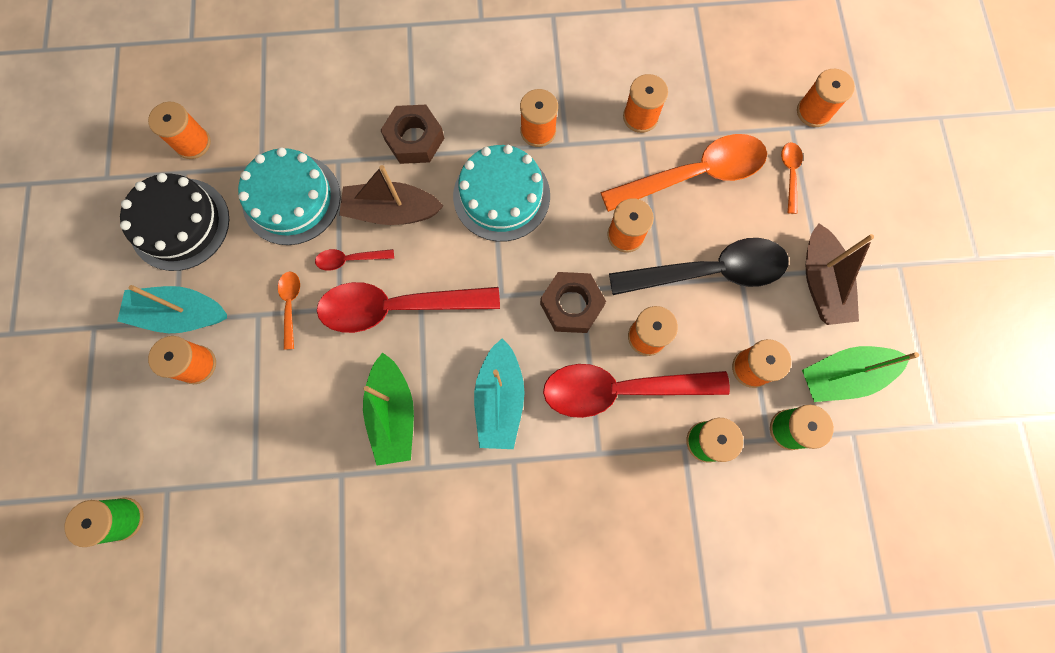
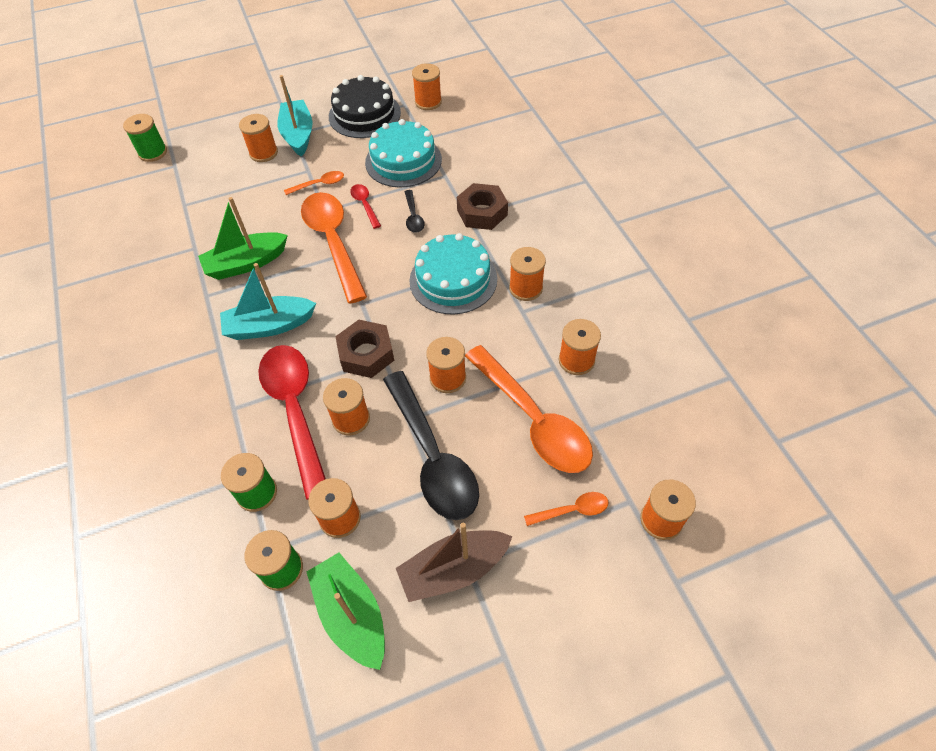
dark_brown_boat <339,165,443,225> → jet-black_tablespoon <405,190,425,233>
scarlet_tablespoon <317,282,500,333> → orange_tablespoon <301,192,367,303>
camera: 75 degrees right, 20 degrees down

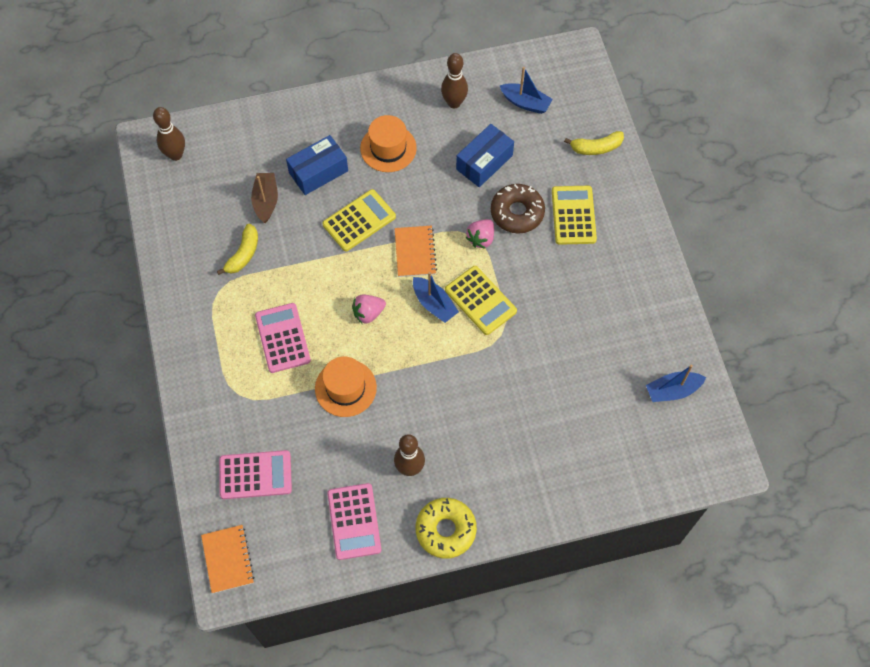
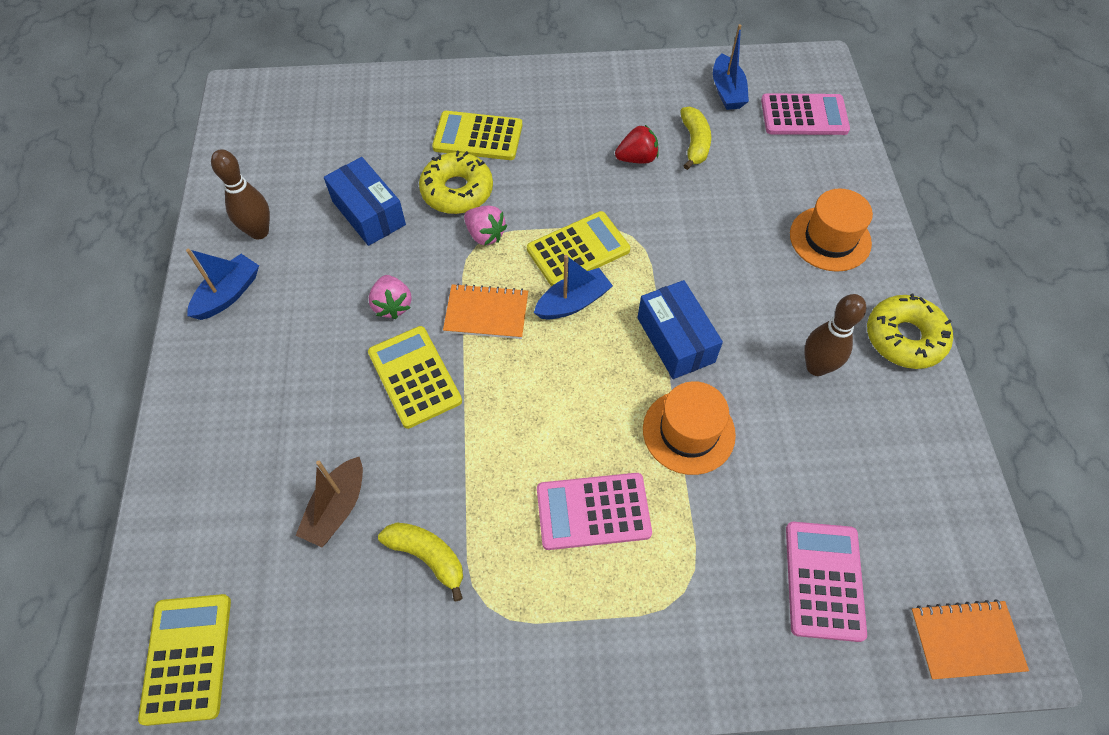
- → scarlet_berry <615,125,659,164>
blue_box <286,135,348,195> → blue_box <637,280,723,379>, relocated
pink_adding_machine <327,483,381,560> → pink_adding_machine <761,93,850,135>, relocated
pink_berry <352,294,386,324> → pink_berry <369,275,412,319>, relocated
orange_hat <360,115,417,172> → orange_hat <790,188,873,272>, relocated
blue_boat <500,67,552,114> → blue_boat <186,249,259,320>, relocated
golden_banana_fruit <564,131,624,155> → golden_banana_fruit <680,107,711,170>, relocated
dark_brown_tenpin <153,107,185,161> → golden_adding_machine <138,594,231,726>
dark_brown_donut <491,184,545,234> → golden_donut <419,151,493,214>
dark_brown_boat <251,173,278,223> → dark_brown_boat <296,457,363,547>, 75 degrees counterclockwise
camera: 80 degrees left, 5 degrees down

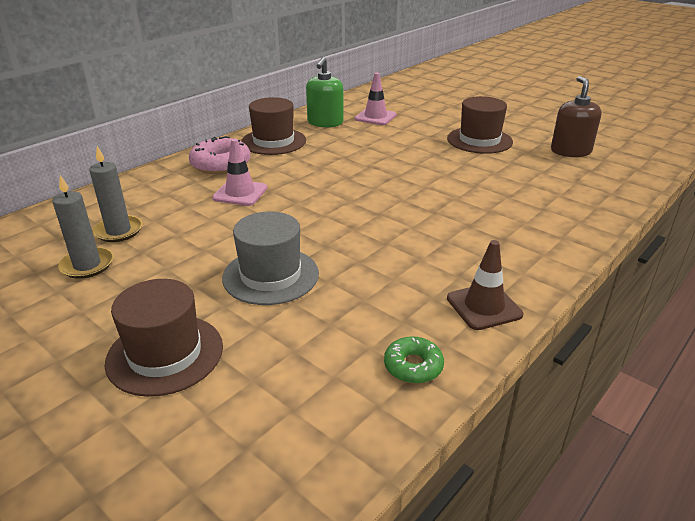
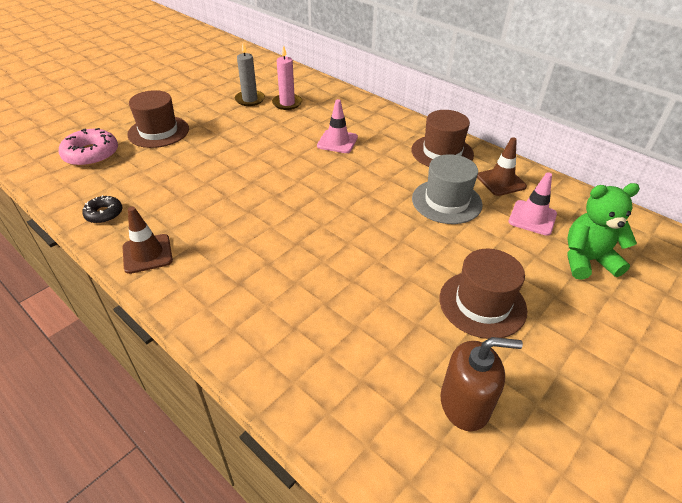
- → leaf-green_teddy_bear <567,183,640,280>
pink_donut <189,136,251,174> → pink_donut <59,128,118,167>, relocated
ash-grey_hat <222,212,319,305> → ash-grey_hat <412,154,482,224>, relocated
leaf-green_soap_dispenser <306,57,344,127> → dark_brown_road_cone <477,137,527,196>
ash-grey_pillar_candle <89,146,143,242> → pink_pillar_candle <272,45,302,110>
leaf-green_donut <384,336,444,384> → jet-black_donut <82,195,122,224>
camera: 90 degrees right, 10 degrees up

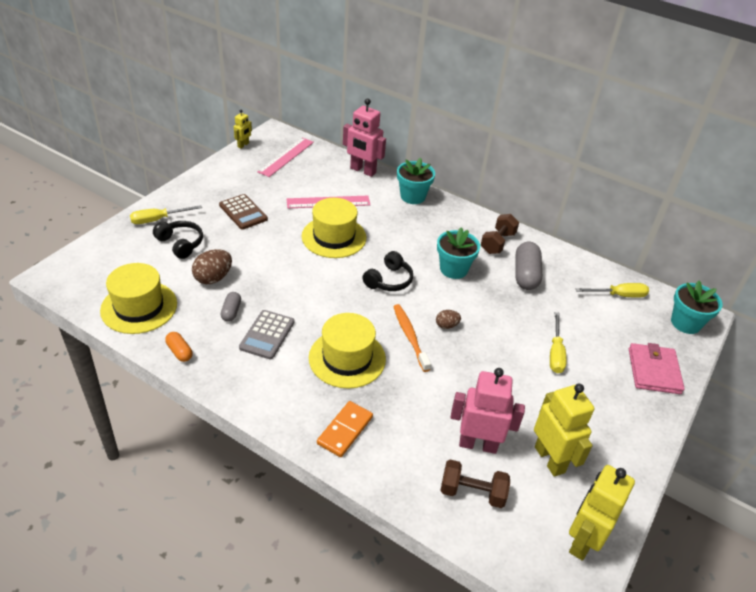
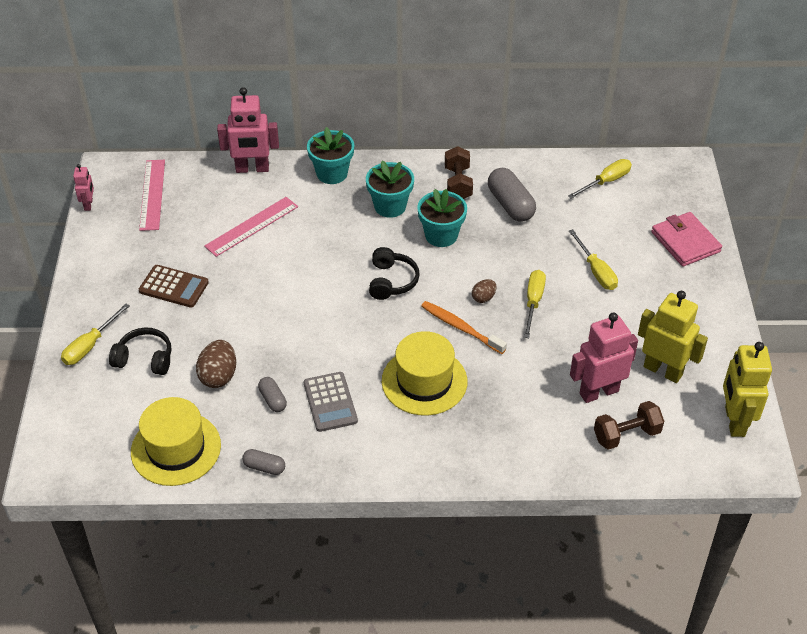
golden_hat <302,198,366,258> → -
orange_domino_tile <317,401,373,457> → -
- → golden_flat_screwdriver <524,270,546,338>
teal_flower_pot <671,281,723,334> → teal_flower_pot <366,161,414,218>, relocated
orange_capsule <165,332,192,362> → ash-grey_capsule <242,449,285,475>
golden_robot <234,109,252,149> → pink_robot <73,164,94,211>
camera: 30 degrees left, 5 degrees up

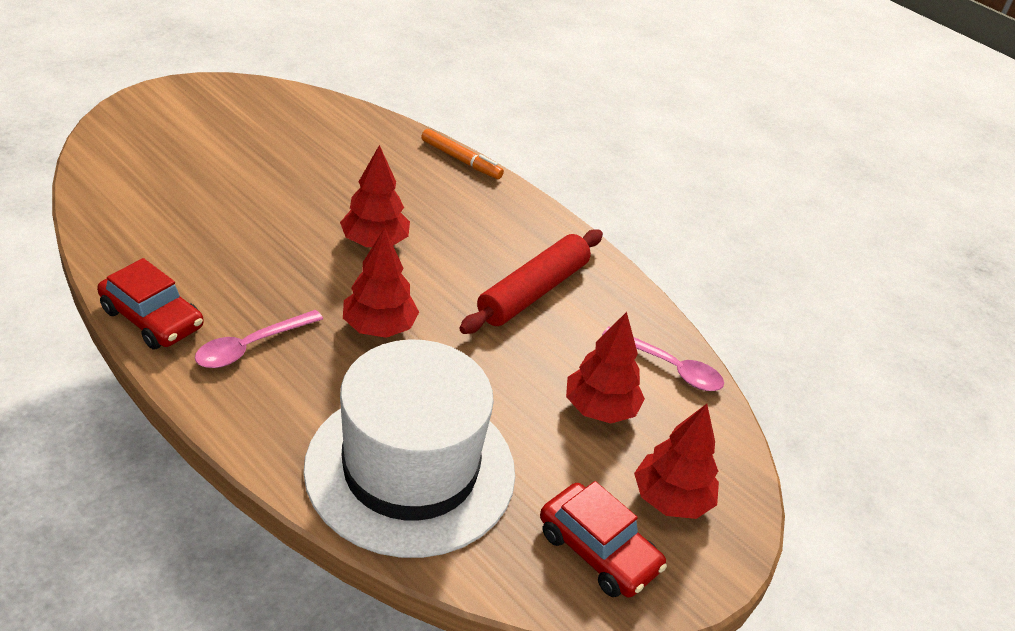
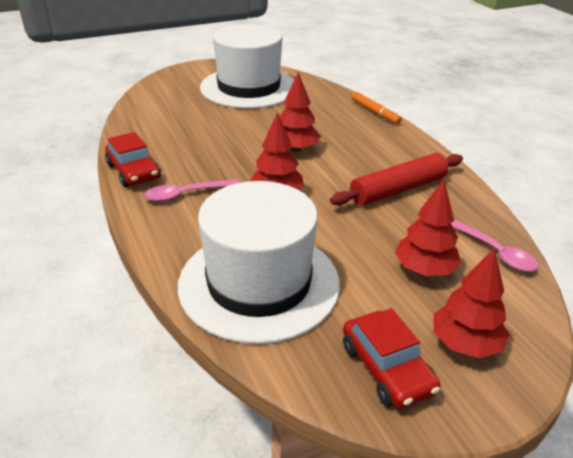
- → pure_white_hat <200,24,294,109>
camera: 25 degrees right, 5 degrees down

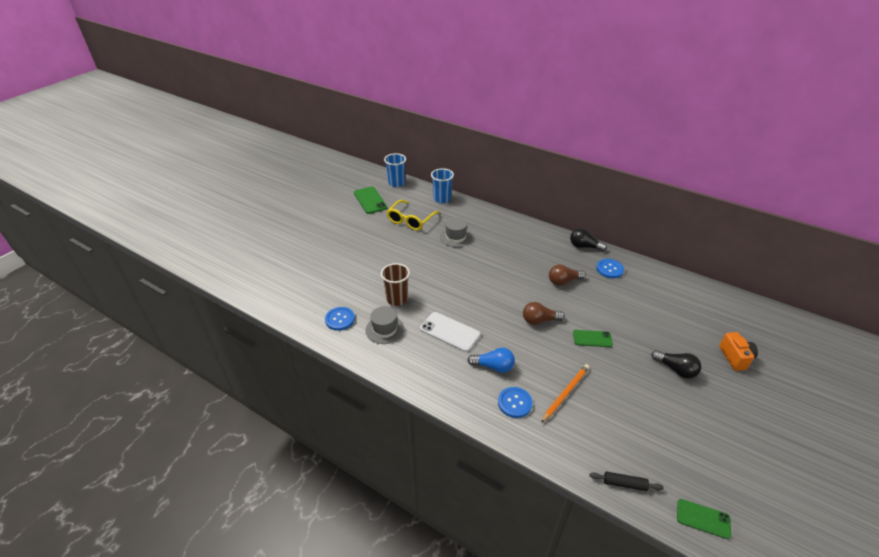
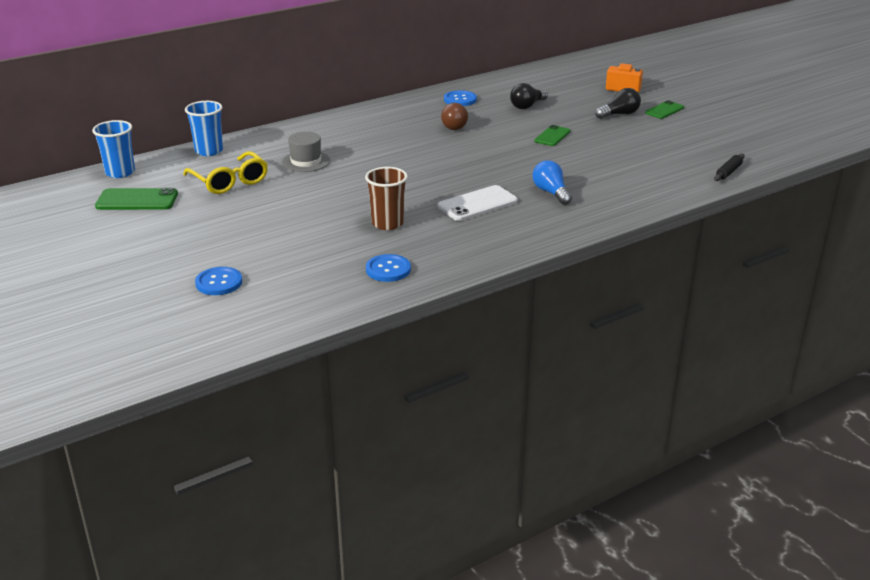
ash-grey_hat <365,306,404,344> → -
dark_brown_bulb <523,302,565,325> → -
orange_pencil <541,364,590,423> → -
blue_sewing_button <498,387,532,418> → blue_sewing_button <195,267,242,295>, relocated
jet-black_bulb <570,228,607,251> → jet-black_bulb <510,83,548,109>, relocated
leaf-green_phone <677,499,731,539> → leaf-green_phone <645,100,684,119>, relocated
blue_bulb <467,348,515,373> → blue_bulb <532,160,572,205>, 60 degrees counterclockwise
camera: 65 degrees left, 10 degrees down

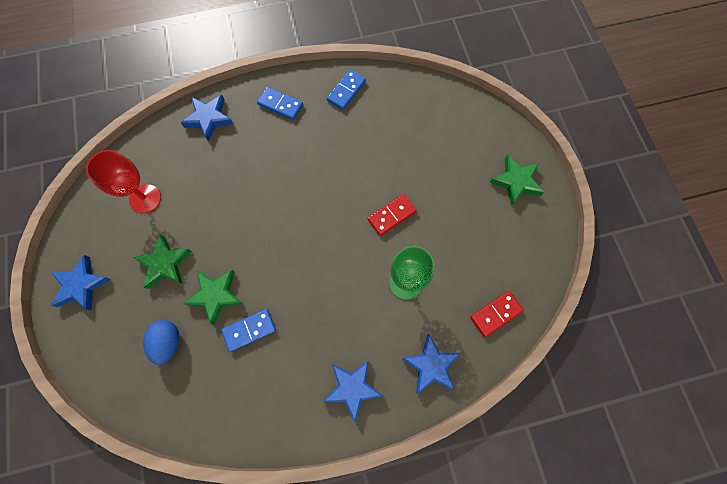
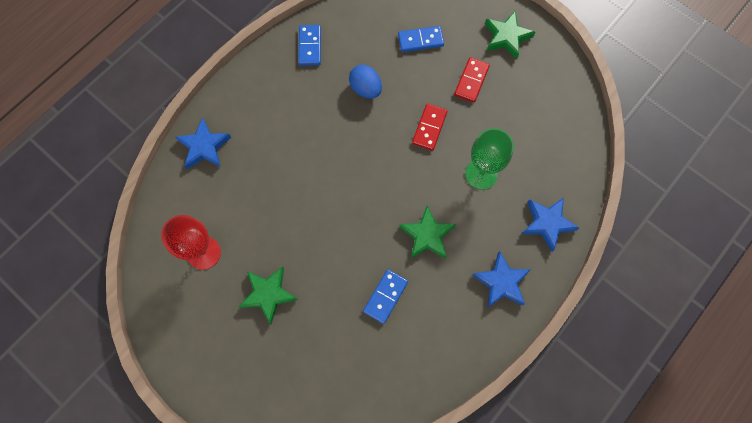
blue_star_shape <51,255,111,311> → -
blue_egg <143,320,180,365> → blue_egg <349,65,382,99>, relocated
leaf-green_star_shape <184,270,243,325> → leaf-green_star_shape <399,205,456,259>, relocated
blue_domino_tile <257,87,303,120> → blue_domino_tile <398,26,444,52>, relocated
scarlet_domino_tile <470,291,524,337> → scarlet_domino_tile <454,57,490,102>, relocated
camera: 35 degrees left, 0 degrees up

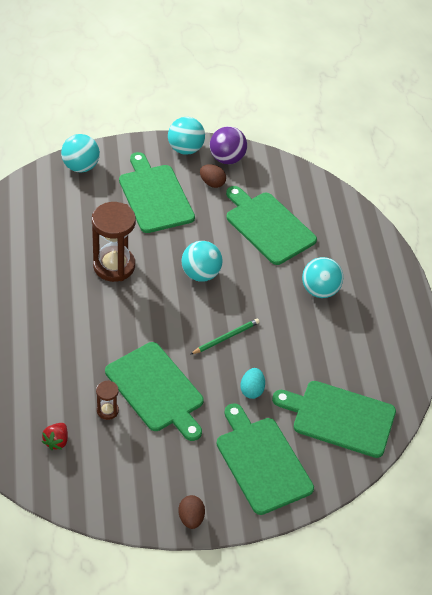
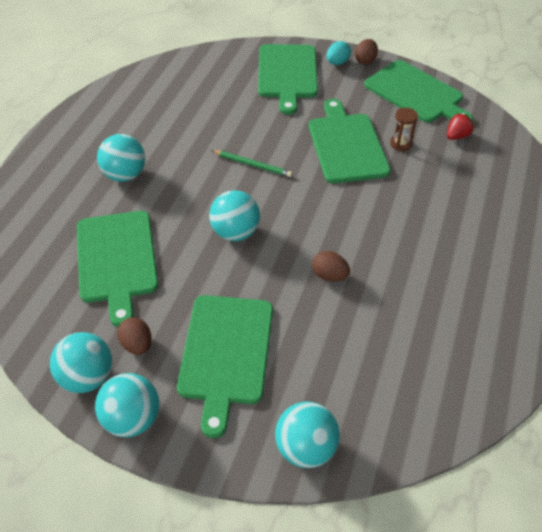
teal_egg <240,368,265,399> → teal_egg <327,41,351,65>, relocated
leaf-green_chopping_board <272,381,396,458> → leaf-green_chopping_board <364,60,473,123>, relocated
dark_brown_sand_timer <92,202,136,282> → dark_brown_egg <312,251,350,282>
violet_play_ball <210,126,247,164> → teal_play_ball <50,332,112,393>
leaf-green_pencil <190,319,260,355> → leaf-green_pencil <211,150,292,177>, 150 degrees counterclockwise
camera: 150 degrees left, 0 degrees up

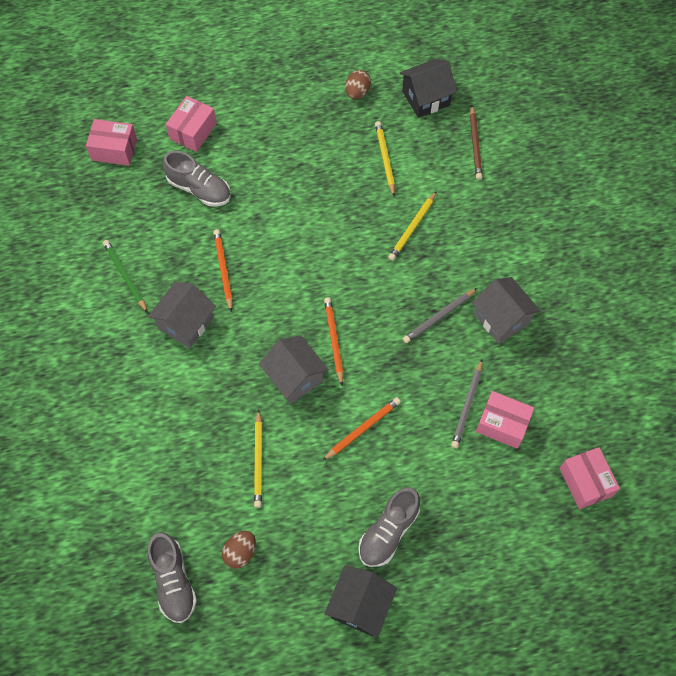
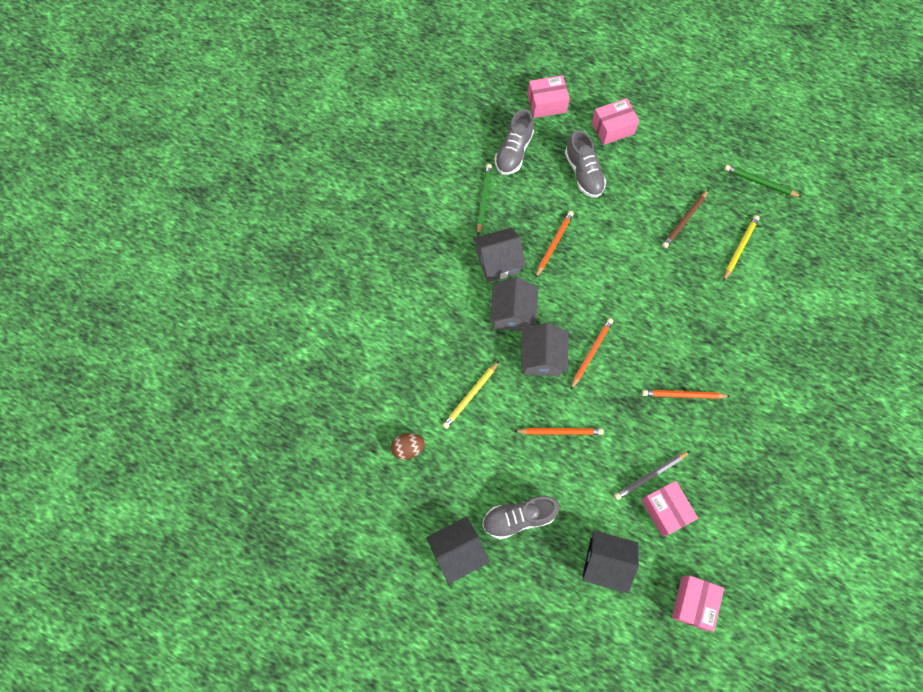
golden_pencil <388,191,437,261> → -
ash-grey_sneaker <147,532,197,623> → ash-grey_sneaker <494,109,534,175>, relocated
jet-black_cottage <400,59,457,118> → jet-black_cottage <582,530,639,593>, relocated
dark_brown_pencil <470,105,483,180> → dark_brown_pencil <662,189,709,248>, relocated
ash-grey_cottage <472,277,540,344> → ash-grey_cottage <490,277,538,331>, relocated
dark_brown_egg <345,70,371,99> → leaf-green_pencil <724,165,802,197>
ash-grey_pencil <403,288,477,343> → orange_pencil <642,390,730,399>
pink_box <86,119,137,166> → pink_box <527,75,570,118>, 60 degrees counterclockwise
camera: 40 degrees right, 5 degrees up

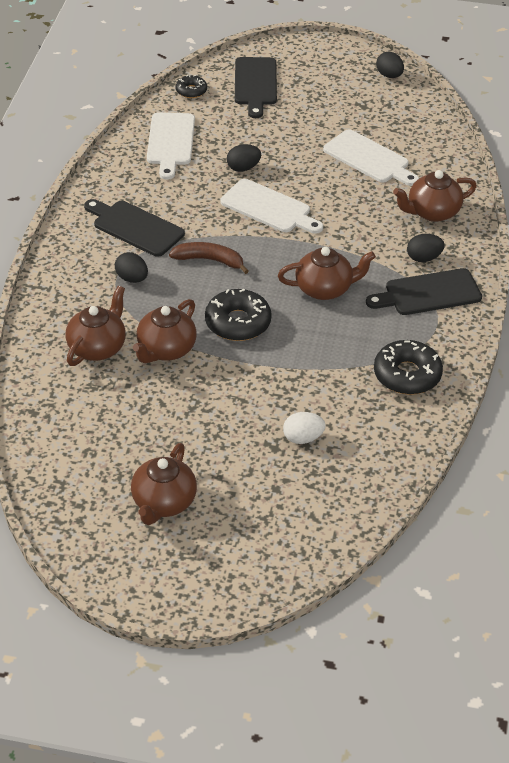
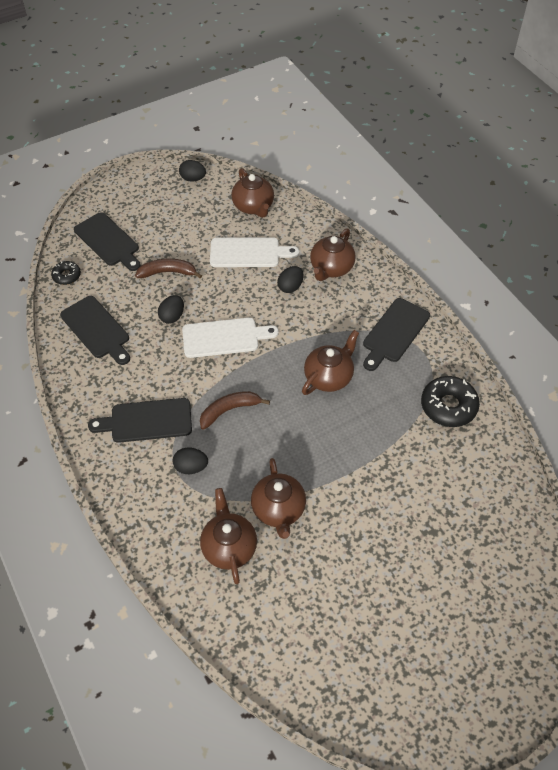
jet-black_donut <205,289,272,341> → -
pure_white_egg <283,412,326,444> → -
- → dark_brown_banana_fruit <135,259,202,279>
dark_brown_teapot <131,443,197,525> → dark_brown_teapot <231,168,274,218>, relocated
jet-black_egg <407,234,445,262> → jet-black_egg <277,266,304,293>, relocated
pure_white_chopping_board <147,112,195,180> → jet-black_chopping_board <60,296,130,365>
camera: 40 degrees left, 10 degrees up

